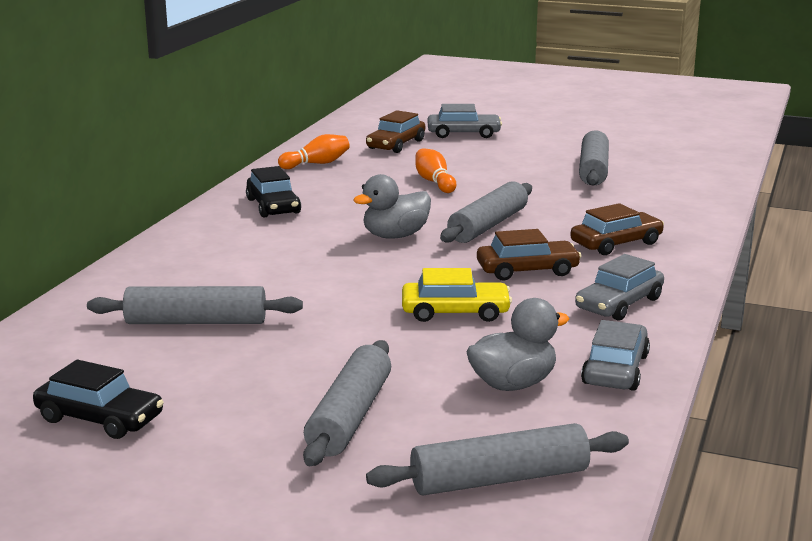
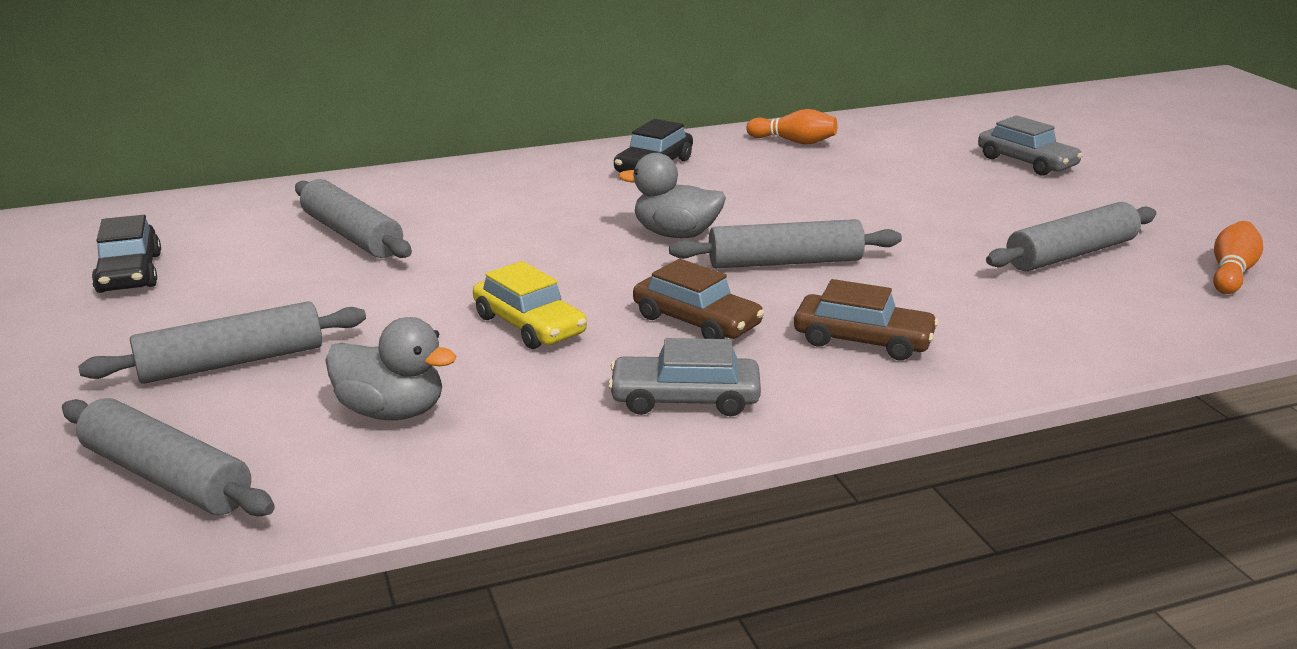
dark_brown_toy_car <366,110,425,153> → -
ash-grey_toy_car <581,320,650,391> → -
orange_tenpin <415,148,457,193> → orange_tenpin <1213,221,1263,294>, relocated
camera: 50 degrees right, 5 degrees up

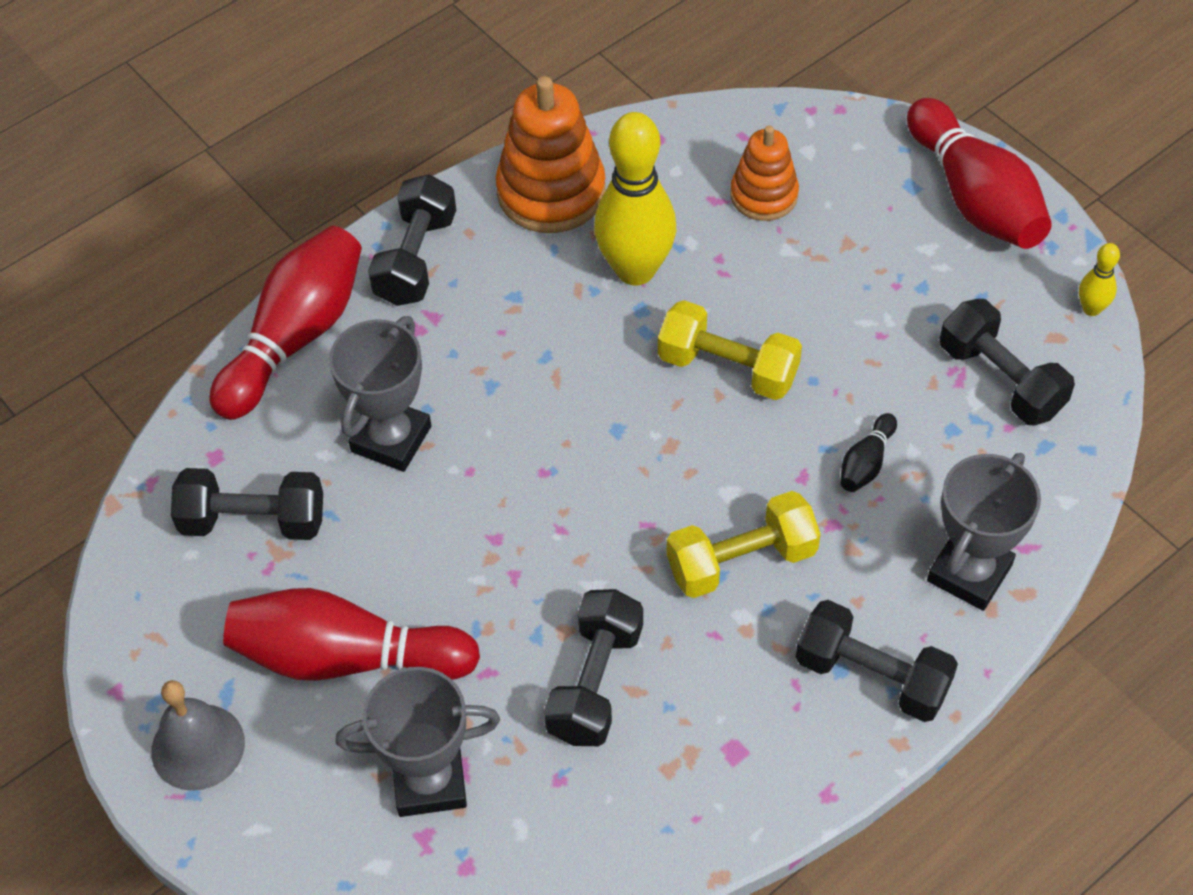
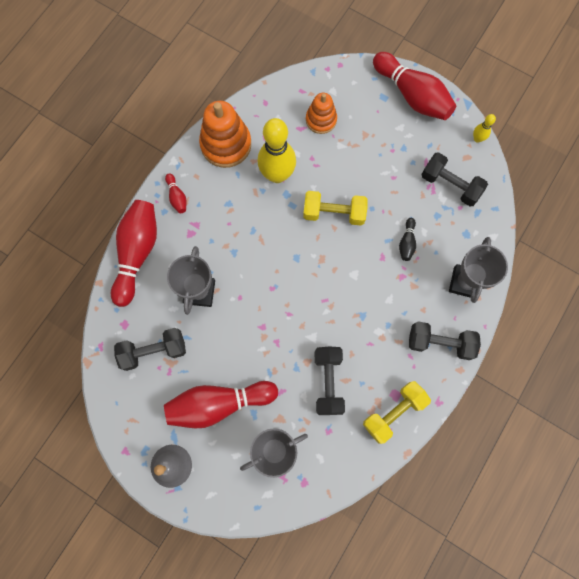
golden_dumbbell <666,491,821,598> → golden_dumbbell <363,381,431,444>, relocated
jet-black_dumbbell <368,174,456,306> → scarlet_tenpin <165,173,186,213>
camera: 20 degrees left, 20 degrees up

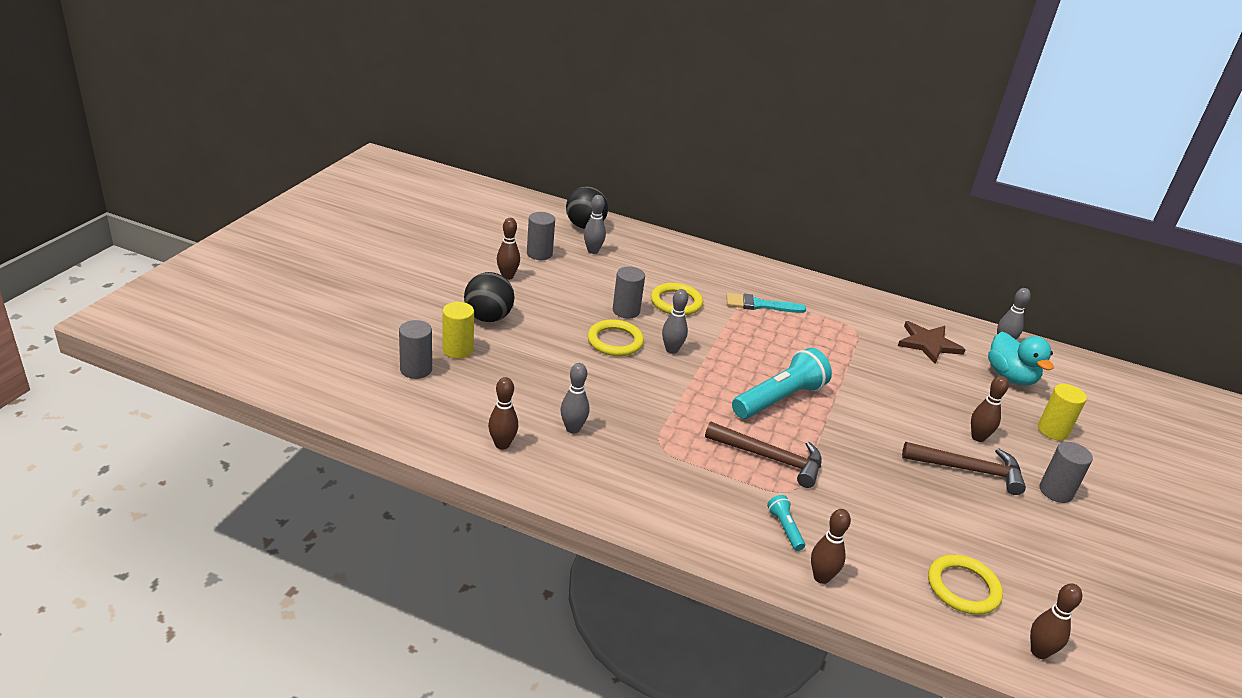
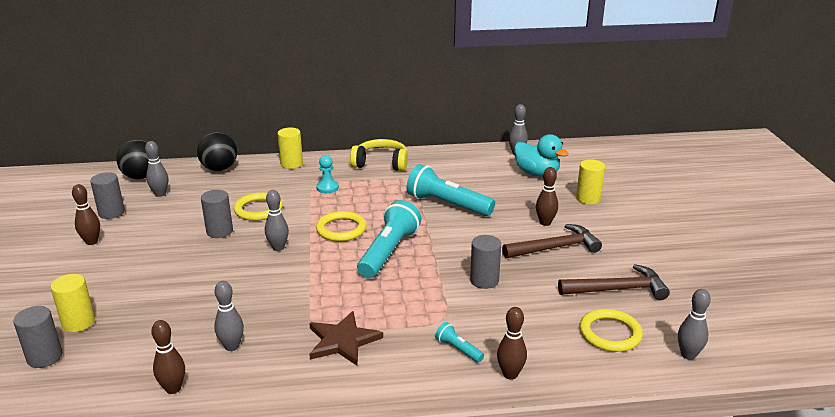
- → golden_solid_cylinder <277,127,303,169>
- → golden_headphones <350,139,408,171>
- → teal_flashlight <407,164,495,216>
jet-black_play_ball <464,272,515,322> → jet-black_play_ball <197,132,237,171>, relocated
golden_torus <588,320,644,356> → golden_torus <316,211,367,241>, relocated
dark_brown_carpenter's_hammer <705,422,822,488> → dark_brown_carpenter's_hammer <558,264,670,300>, relocated
dark_brown_star_shape <898,321,966,364> → dark_brown_star_shape <309,311,383,366>, relocated
ash-grey_solid_cylinder <1039,442,1093,503> → ash-grey_solid_cylinder <470,235,501,289>, relocated
teal_paint_brush <726,293,806,313> → teal_chess_pawn <316,155,339,193>
dark_brown_tenpin <1030,583,1082,659> → ash-grey_tenpin <678,289,711,360>
camera: 25 degrees left, 5 degrees down

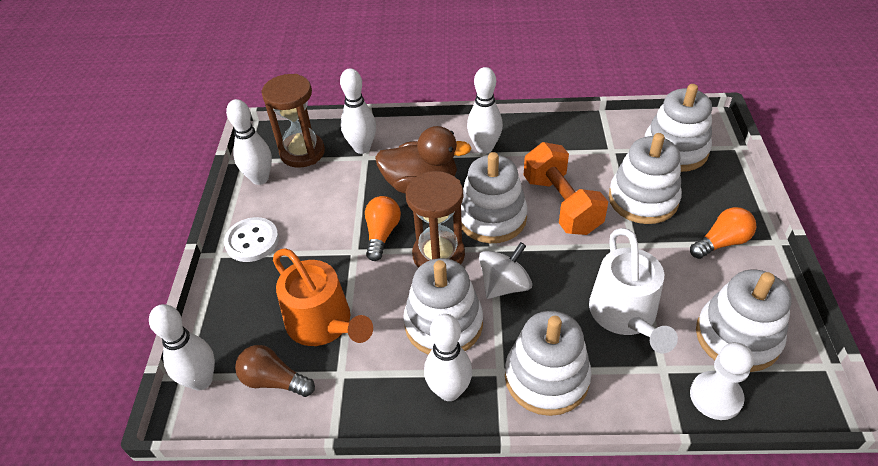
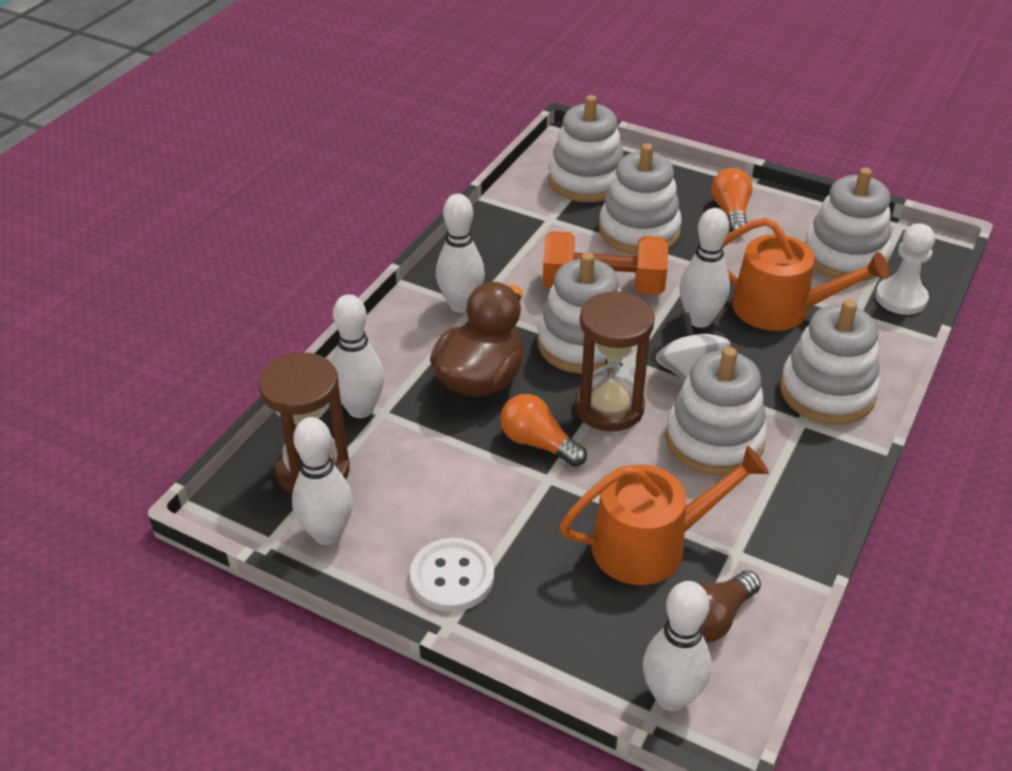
pure_white_tenpin <424,314,472,401> → pure_white_tenpin <679,208,730,328>, relocated
pure_white_watering_can <589,228,678,353> → orange_watering_can <723,218,889,331>
camera: 65 degrees left, 5 degrees down

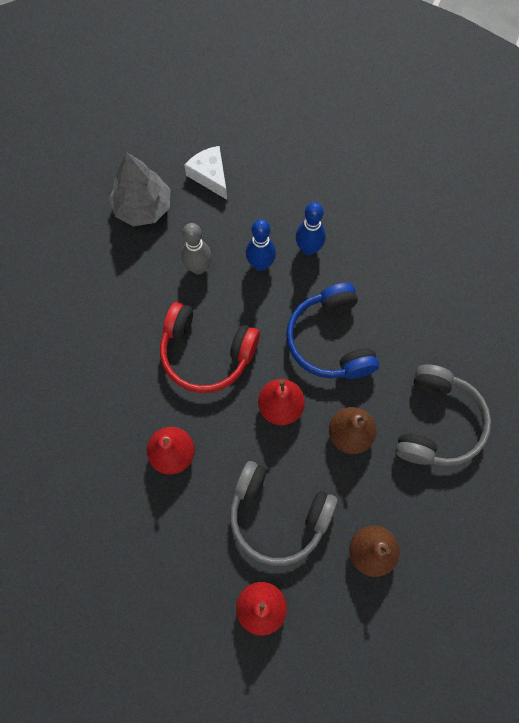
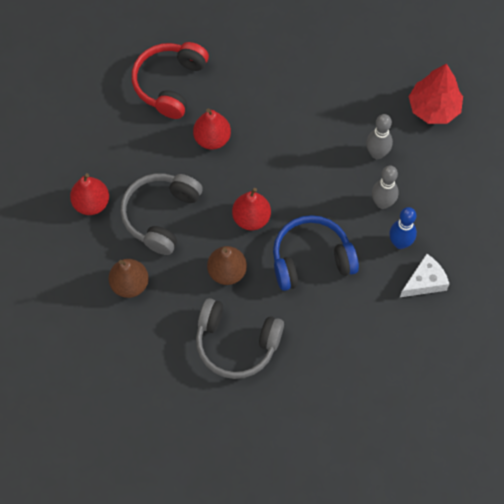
scarlet_headphones <160,302,260,393> → scarlet_headphones <132,42,209,119>, relocated
pure_white_piece_of_cheese <184,146,227,200> → pure_white_piece_of_cheese <400,254,449,297>, relocated
ash-grey_toy_tree <109,152,170,226> → scarlet_toy_tree <409,63,463,124>
blue_tenpin <246,219,276,271> → ash-grey_tenpin <372,166,399,209>
camera: 90 degrees right, 5 degrees down

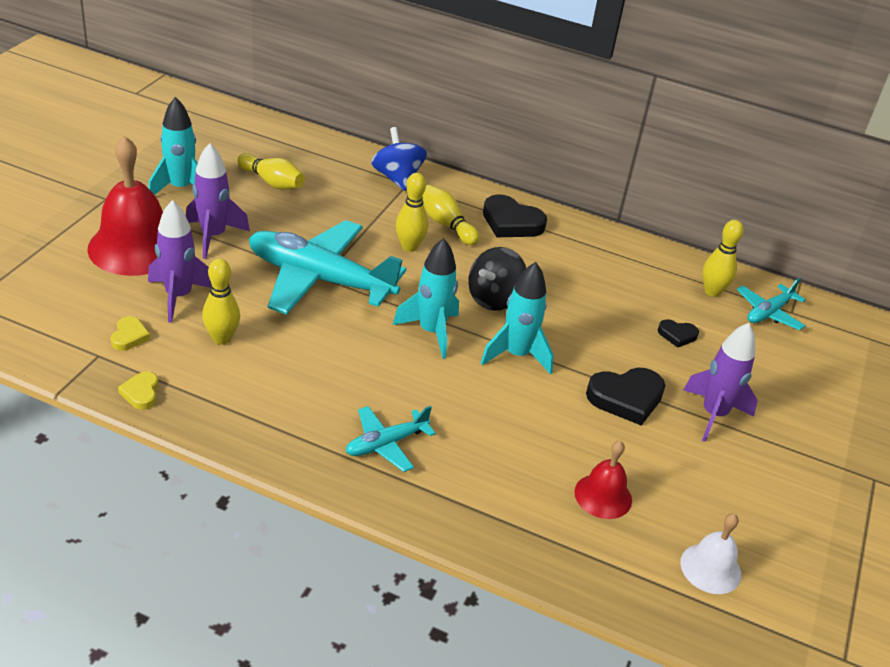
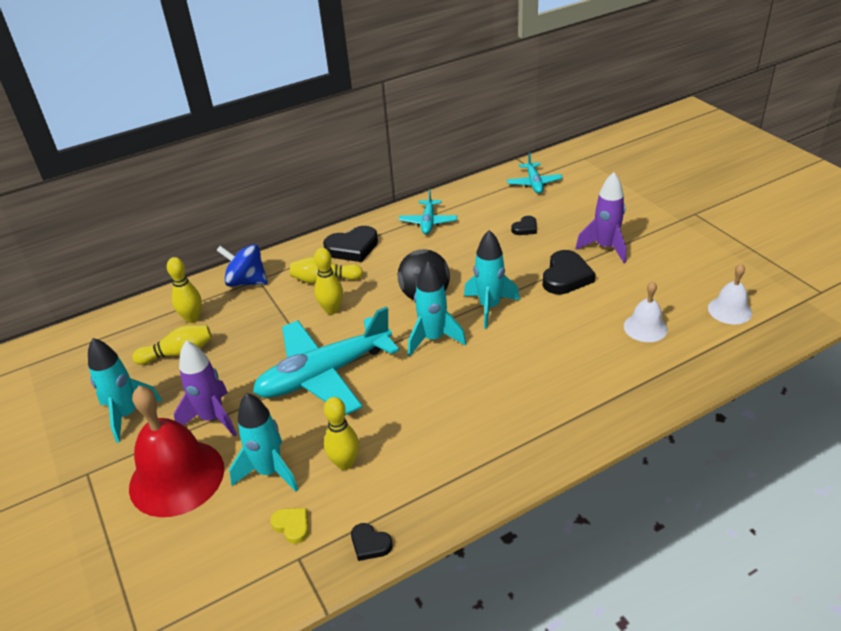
teal_toy_plane <346,406,436,472> → teal_toy_plane <399,189,457,234>, relocated
golden_tenpin <702,220,744,297> → golden_tenpin <167,257,202,323>, relocated
golden_heart_shape <118,371,159,410> → jet-black_heart_shape <351,523,392,561>
violet_rocket <148,200,211,323> → teal_rocket <229,393,299,491>
scarlet_school_bell <574,440,632,519> → pure_white_school_bell <624,281,668,342>
camera: 45 degrees left, 0 degrees up

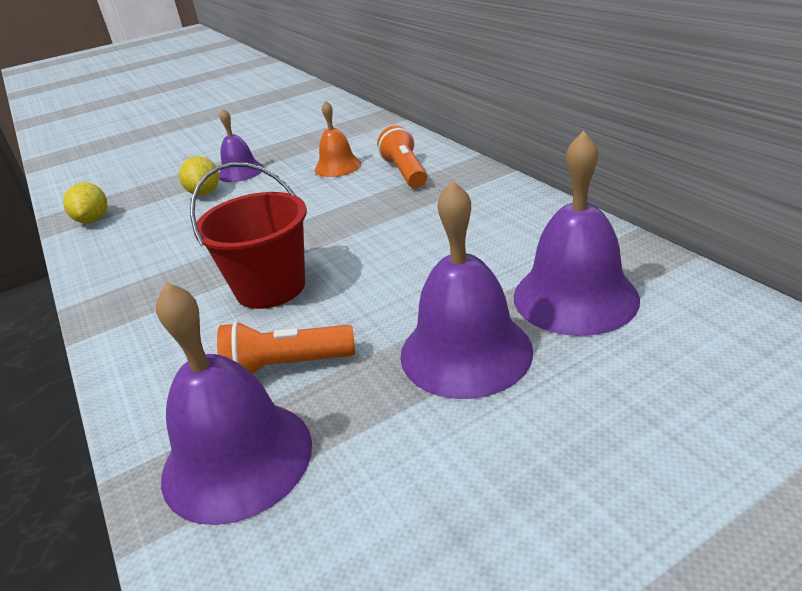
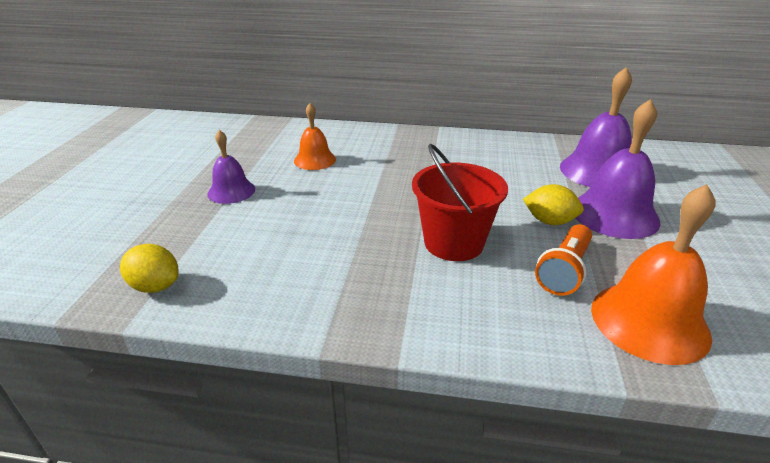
orange_flashlight <377,125,427,188> → -
golden_lemon <179,156,219,196> → golden_lemon <523,184,584,225>, relocated
violet_school_bell <156,282,312,525> → orange_school_bell <591,184,716,365>
camera: 55 degrees left, 0 degrees up

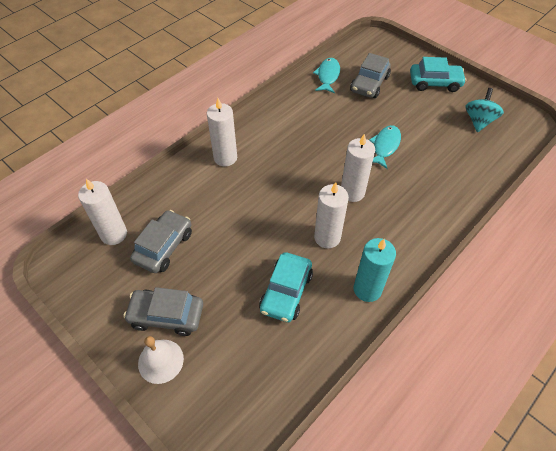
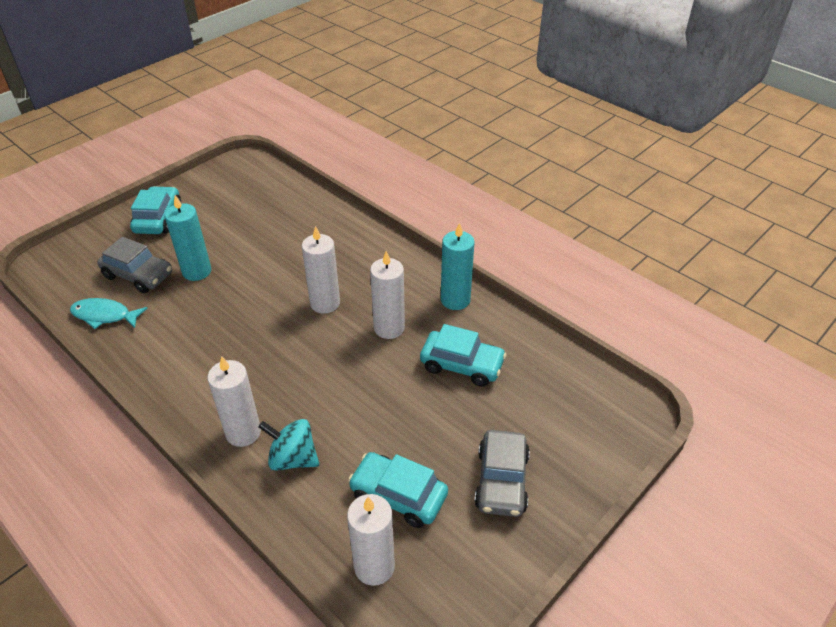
pure_white_school_bell <138,336,184,384> → -
teal_toy_fish <369,125,401,169> → -
- → teal_pillar_candle <164,195,211,281>
teal_toy_top <466,88,504,132> → teal_toy_top <259,419,319,471>, relocated
ash-grey_toy_car <130,210,192,273> → teal_toy_car <348,452,448,528>
camera: 90 degrees left, 10 degrees down

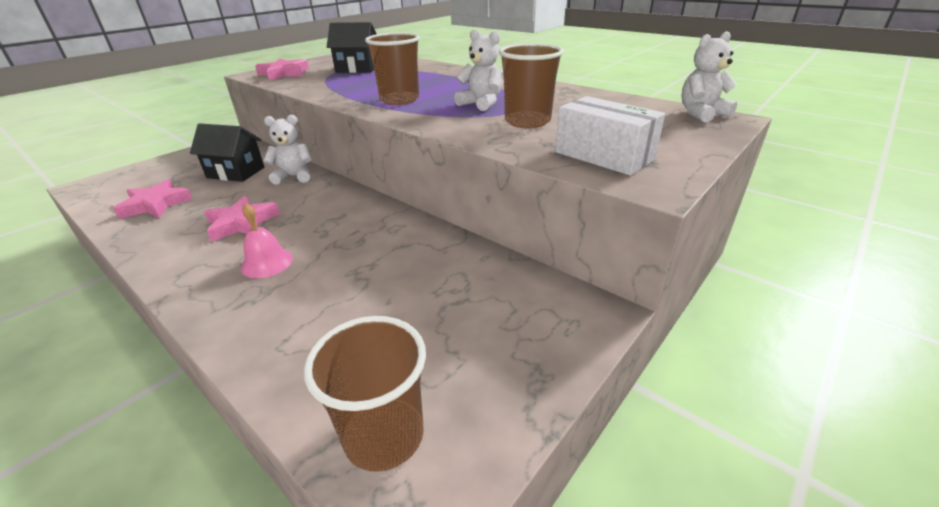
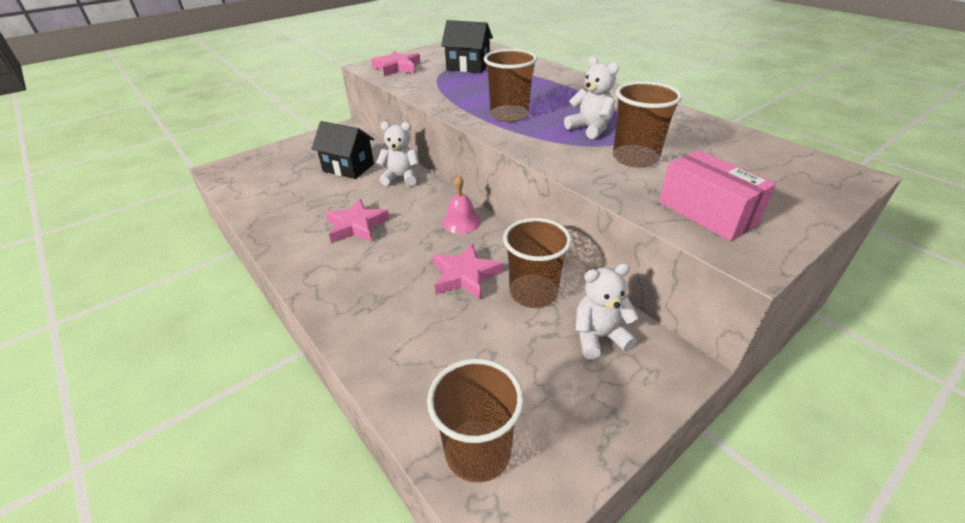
- → dark_brown_beaker <503,218,572,308>
pink_star_shape <113,179,193,219> → pink_star_shape <433,243,503,299>, relocated
pink_school_bell <241,204,293,278> → pink_school_bell <442,175,481,234>, relocated
pure_white_teddy_bear <681,31,737,122> → pure_white_teddy_bear <576,263,639,359>, relocated
pure_white_box <555,96,665,175> → pink_box <659,150,776,241>
camera: 10 degrees right, 5 degrees up

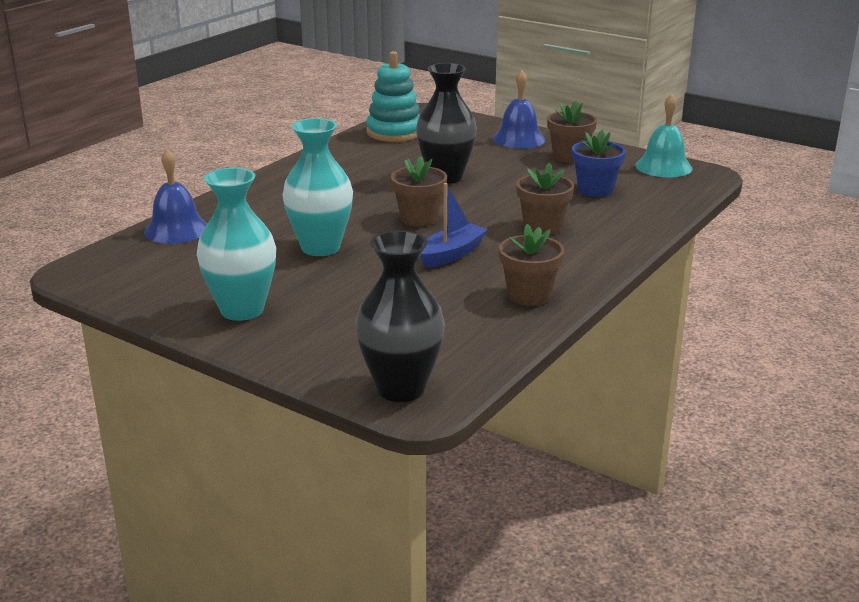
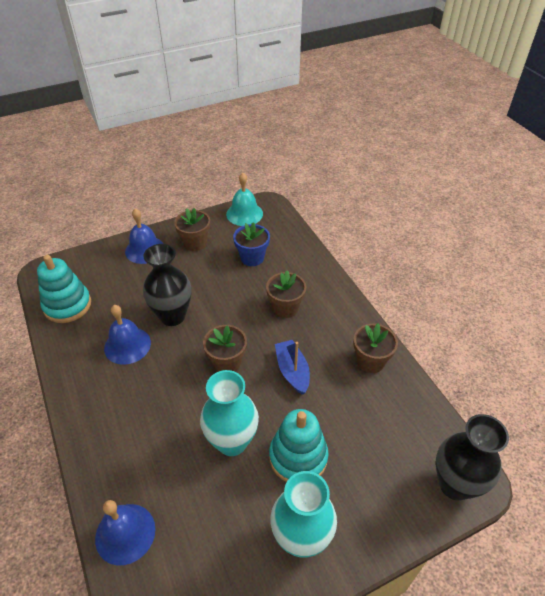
- → blue_school_bell <104,305,151,365>
- → teal_ring_stacker <269,409,329,482>
camera: 60 degrees left, 20 degrees up

